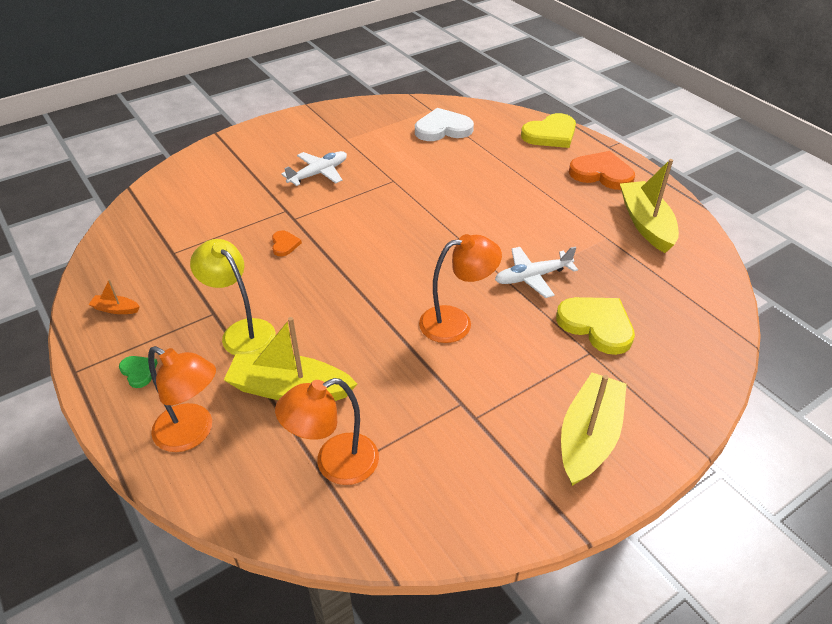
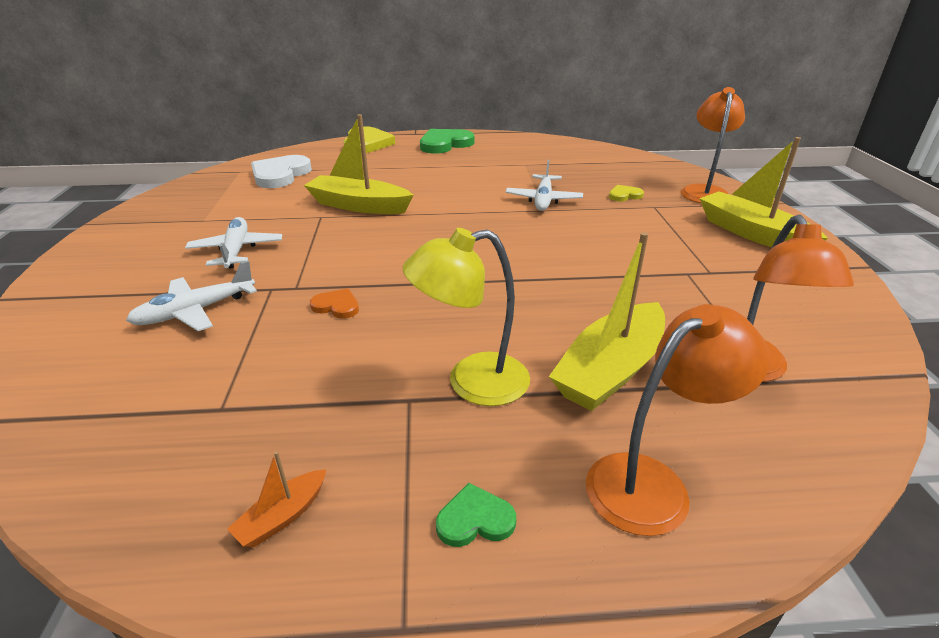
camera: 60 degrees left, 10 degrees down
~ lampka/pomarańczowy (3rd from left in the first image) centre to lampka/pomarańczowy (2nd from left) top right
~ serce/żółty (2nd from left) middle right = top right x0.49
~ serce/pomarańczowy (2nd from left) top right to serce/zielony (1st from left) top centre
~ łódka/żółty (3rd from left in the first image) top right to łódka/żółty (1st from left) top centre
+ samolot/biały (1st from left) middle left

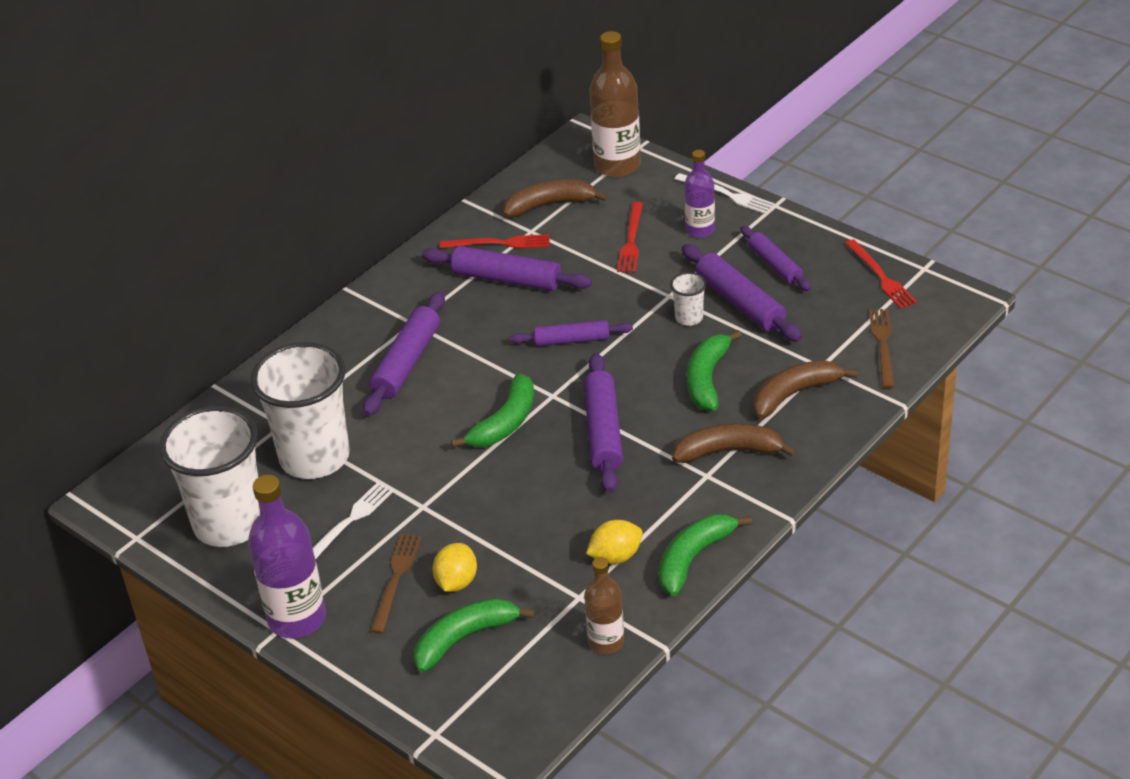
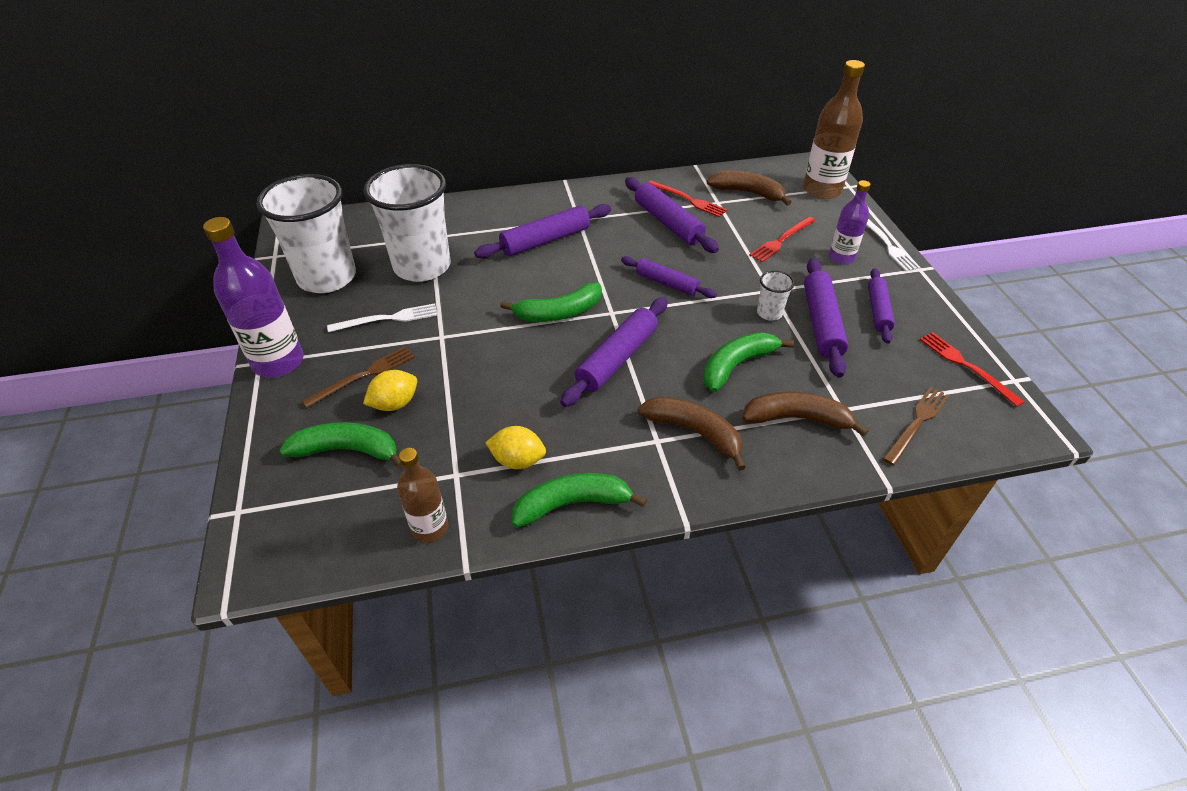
camera: 35 degrees right, 5 degrees up
~ widelec/czerwony (3rd from left) middle right = middle right 135 degrees clockwise

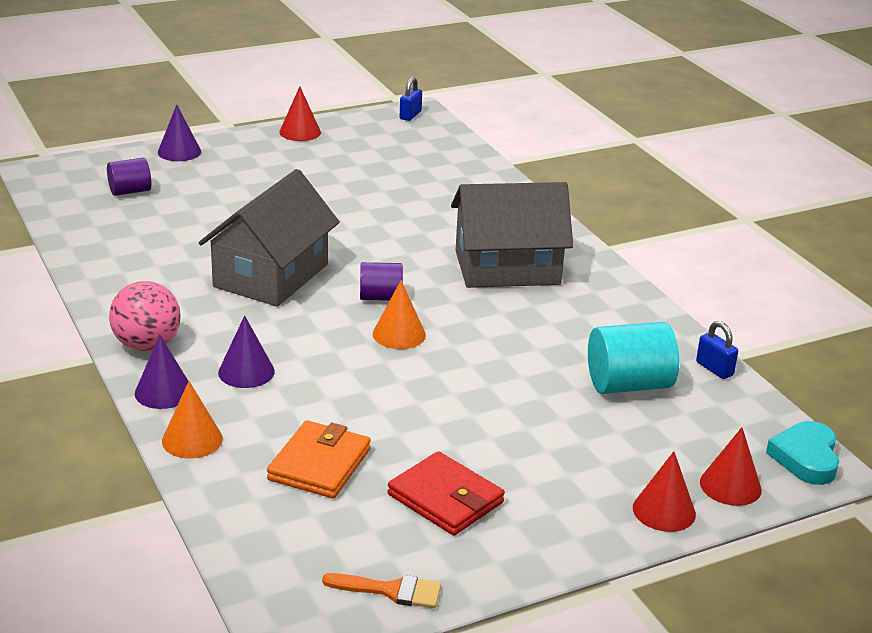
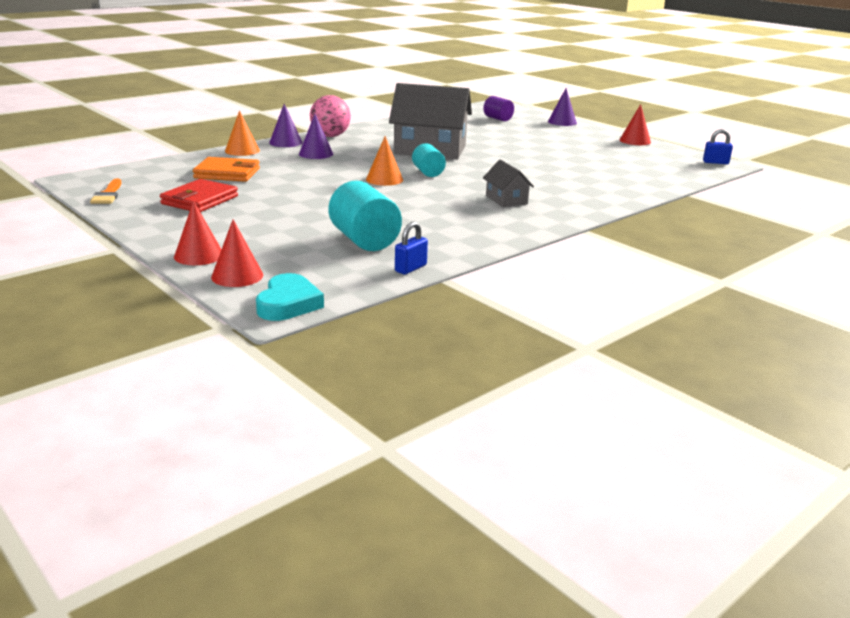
camera: 75 degrees right, 5 degrees down
~ walec/fioletowy (2nd from left) centre to walec/turkusowy (2nd from left) top centre
~ domek/szary (2nd from left) centre = top centre x0.48
~ serce/turkusowy bottom right = centre 105 degrees clockwise

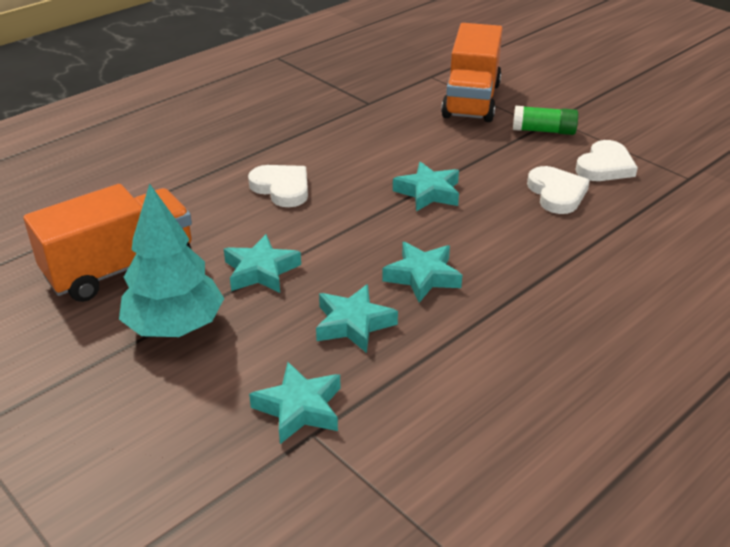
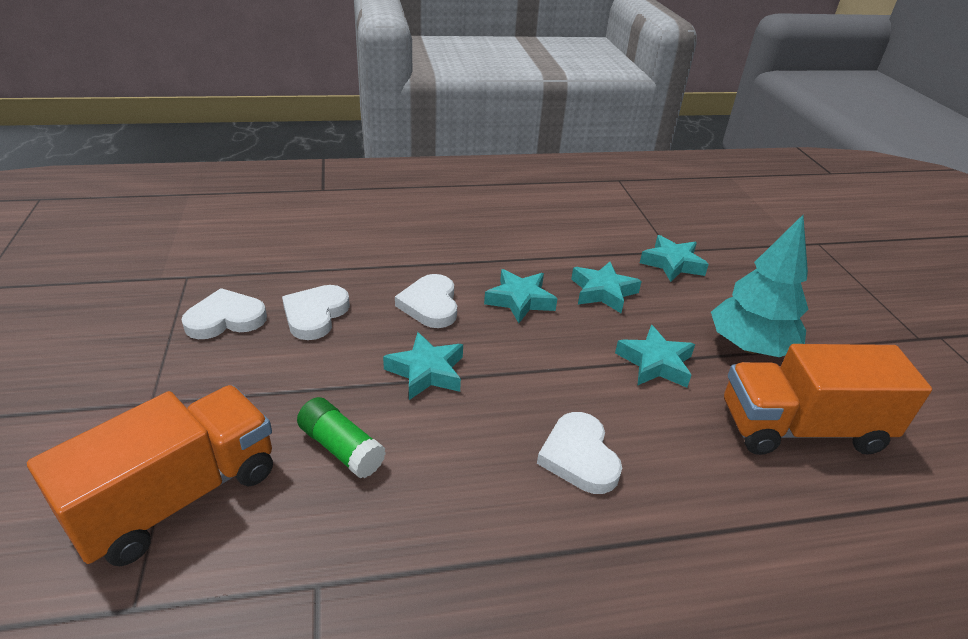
camera: 150 degrees left, 0 degrees up
~ klej w sztyfcie/zielony top right to bottom centre
+ serce/biały (3rd from left) centre

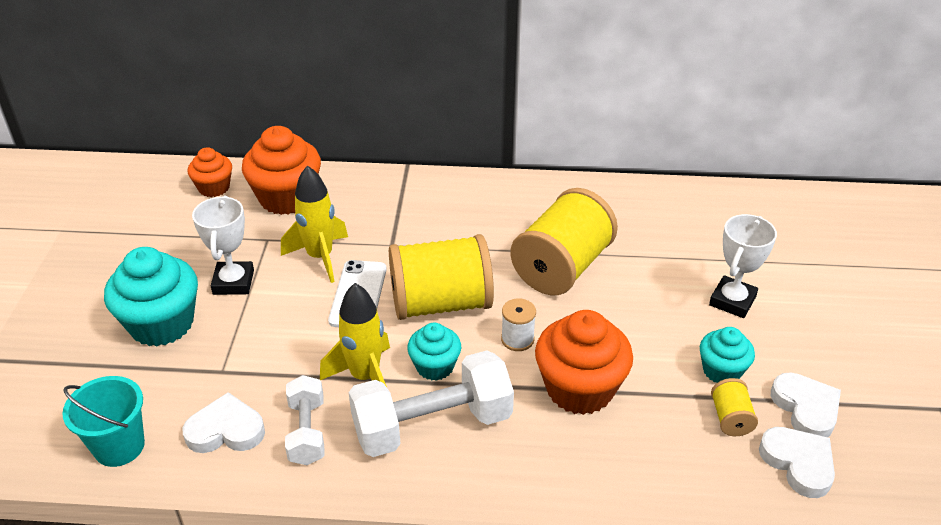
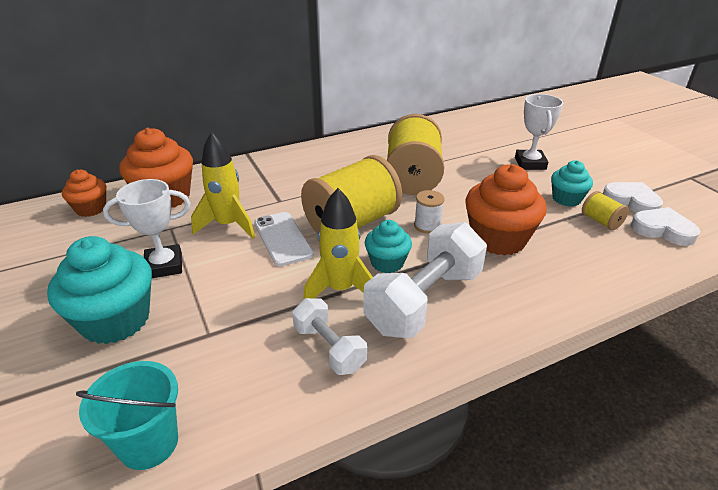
camera: 30 degrees left, 5 degrees down
- serce/biały (1st from left) bottom left
~ puchar/biały (1st from left) middle left = middle left 75 degrees counterclockwise

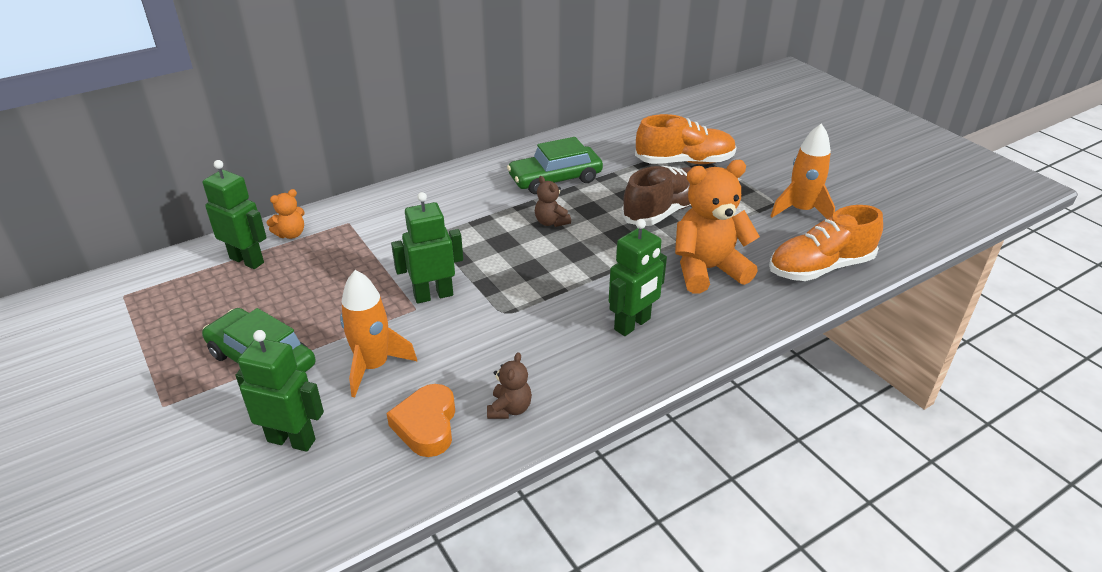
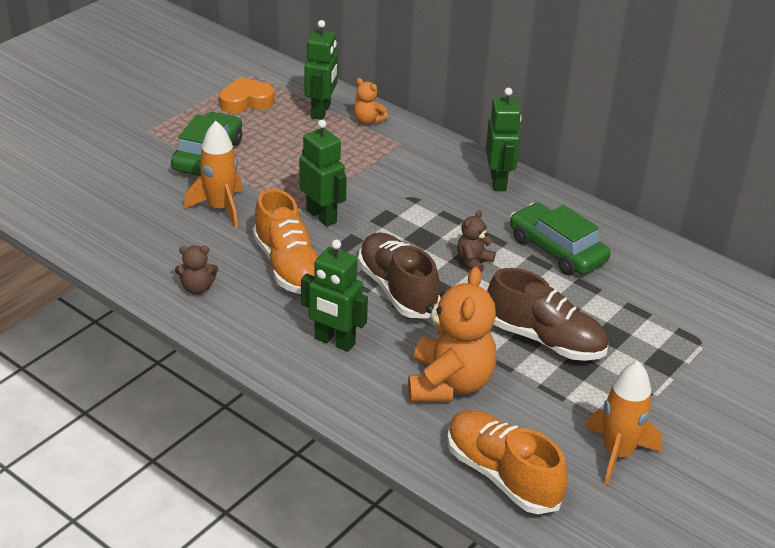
camera: 70 degrees right, 0 degrees up
~ robot/zielony (2nd from left in the first image) bottom left to robot/zielony (4th from left) top centre
~ serce/pomarańczowy bottom centre to top left
~ but/pomarańczowy (1st from left) top centre to centre
~ miś/pomarańczowy (2nd from left) centre = centre 45 degrees clockwise
+ but/brązowy (1st from left) centre

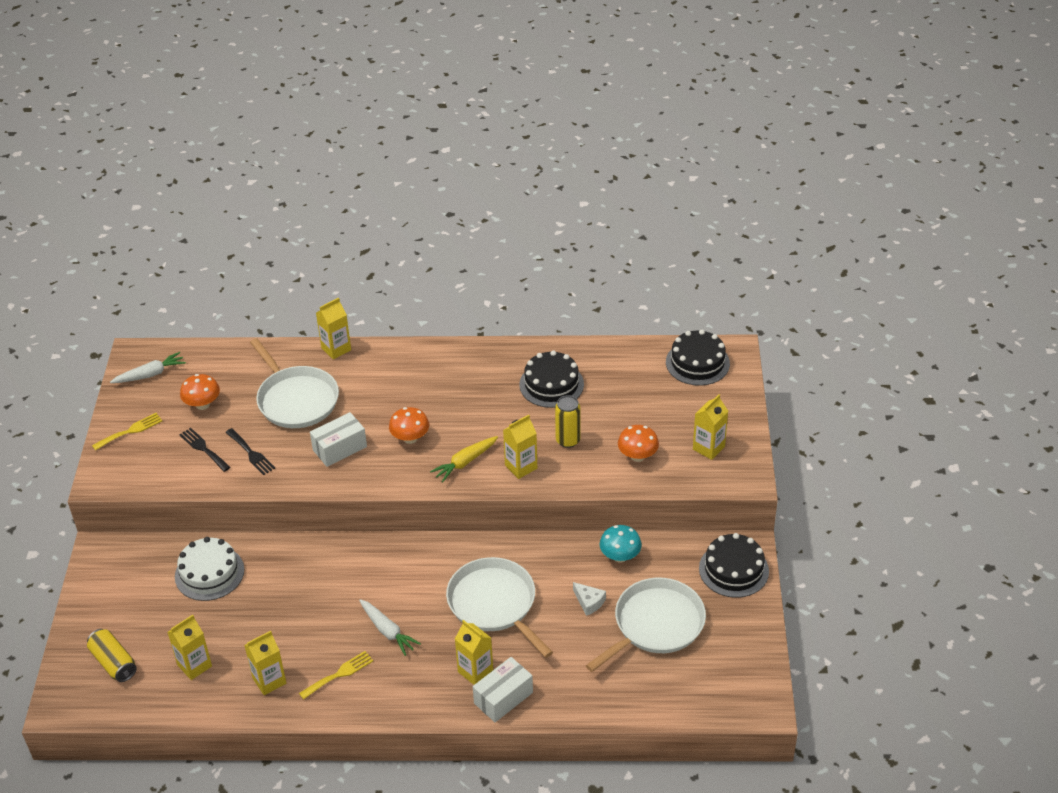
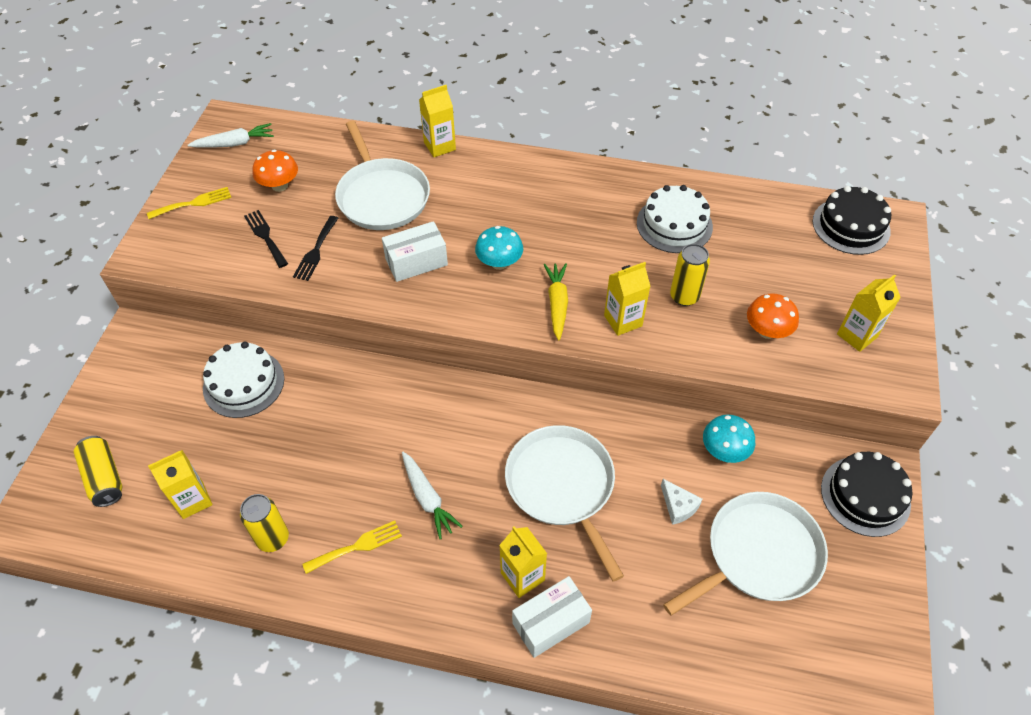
camera: 10 degrees right, 10 degrees up
~ widelec/czarny (2nd from left) middle left = middle left 45 degrees clockwise
~ karton mleka/żółty (2nd from left) bottom left to puszka/żółty (2nd from left) bottom left
~ grzyb/pomarańczowy (2nd from left) centre to grzyb/turkusowy (1st from left) centre
~ marchewka/żółty centre = centre 120 degrees clockwise
~ tort/czarny (1st from left) centre to tort/biały (2nd from left) top centre

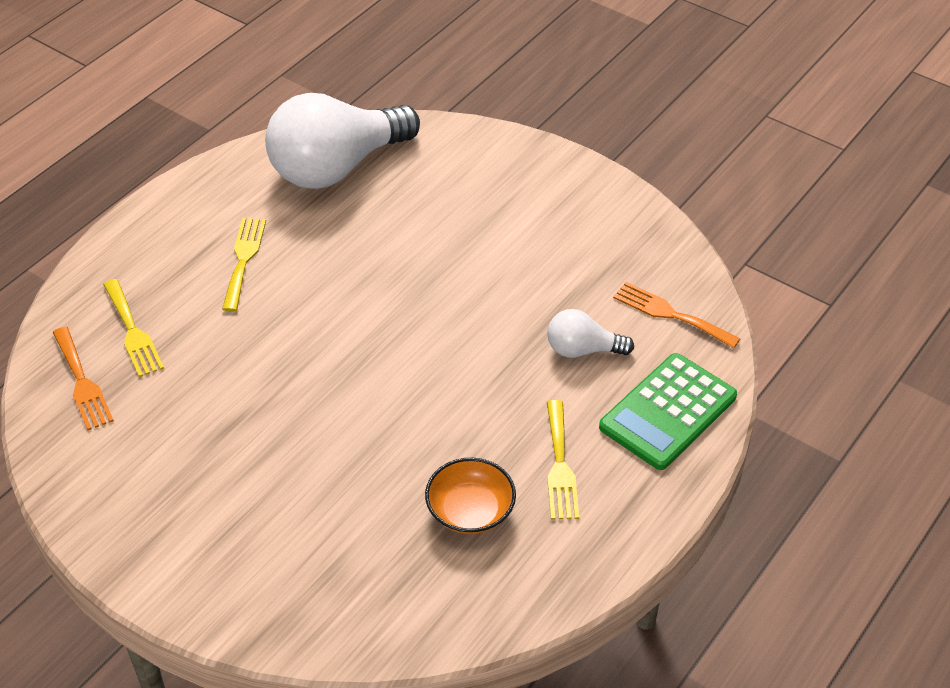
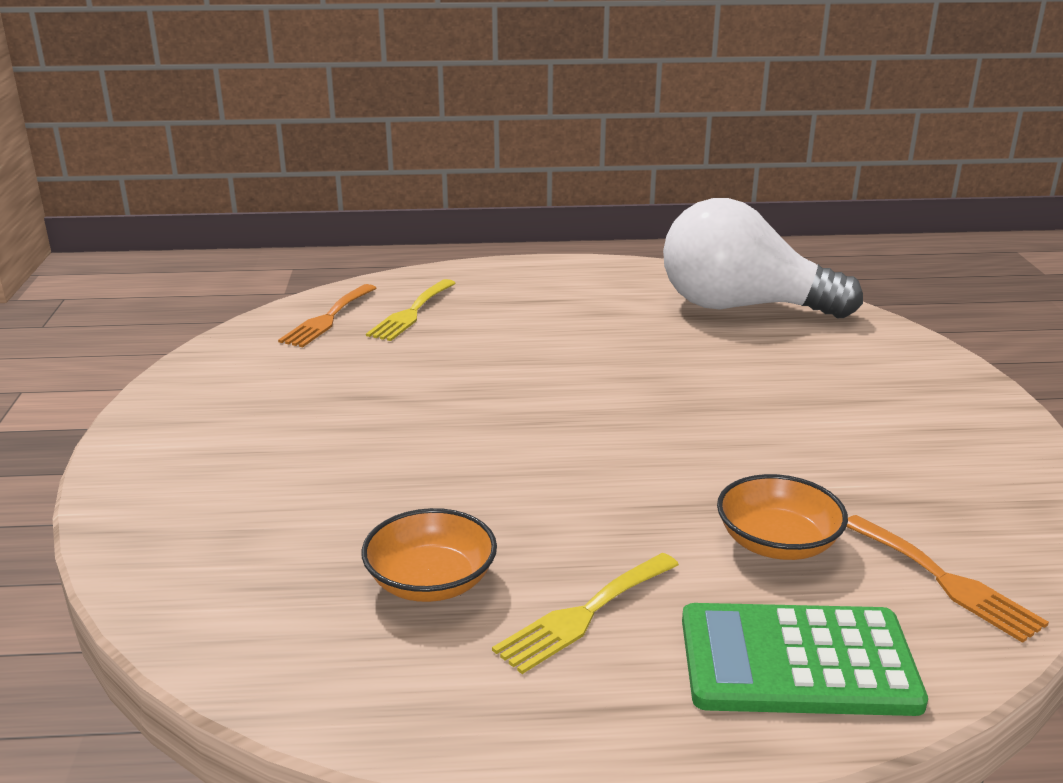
camera: 50 degrees right, 20 degrees down
- widelec/żółty (2nd from left) middle left
~ żarówka/biały (2nd from left) centre to miska/pomarańczowy (2nd from left) middle right
~ widelec/pomarańczowy (2nd from left) middle right = bottom right 150 degrees clockwise

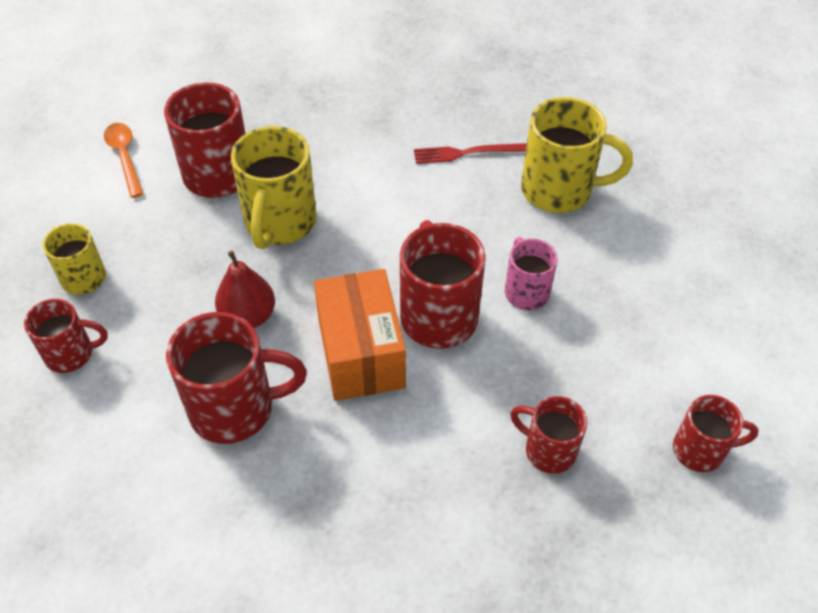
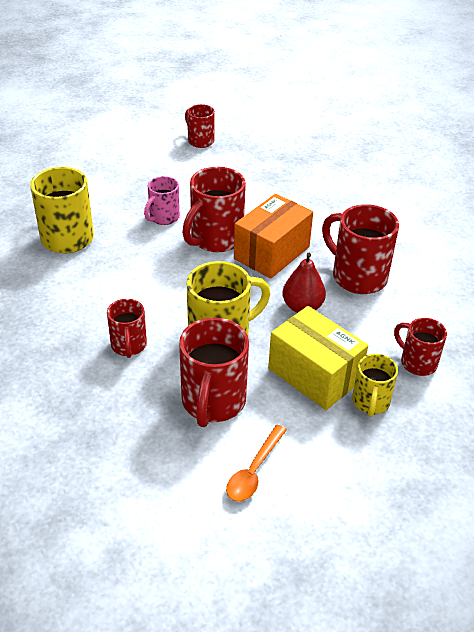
camera: 130 degrees left, 10 degrees down
- widelec/czerwony top centre
~ kubek/czerwony (5th from left in the first image) bottom right to kubek/czerwony (1st from left) middle left
+ pudełko/żółty middle right

